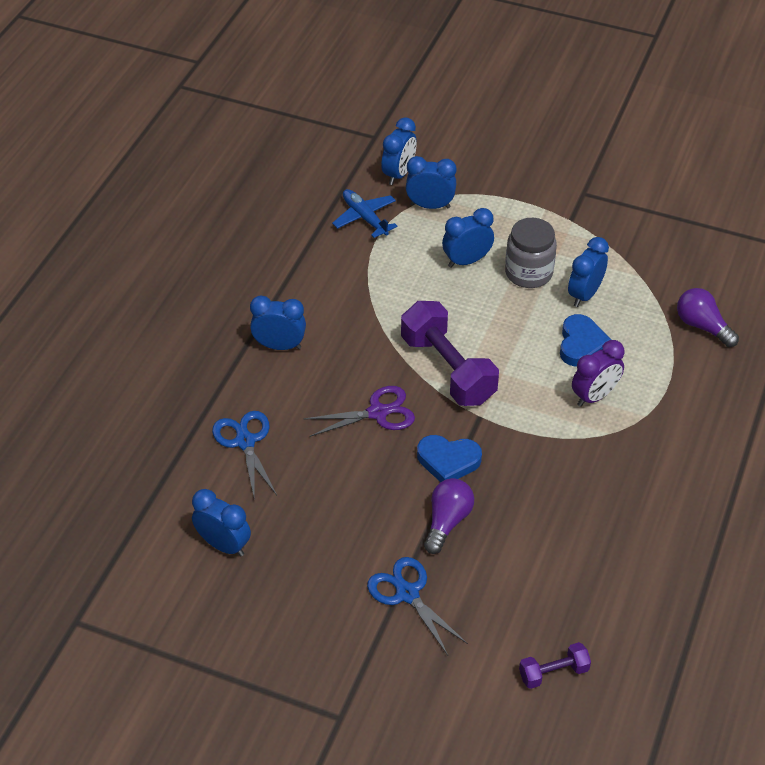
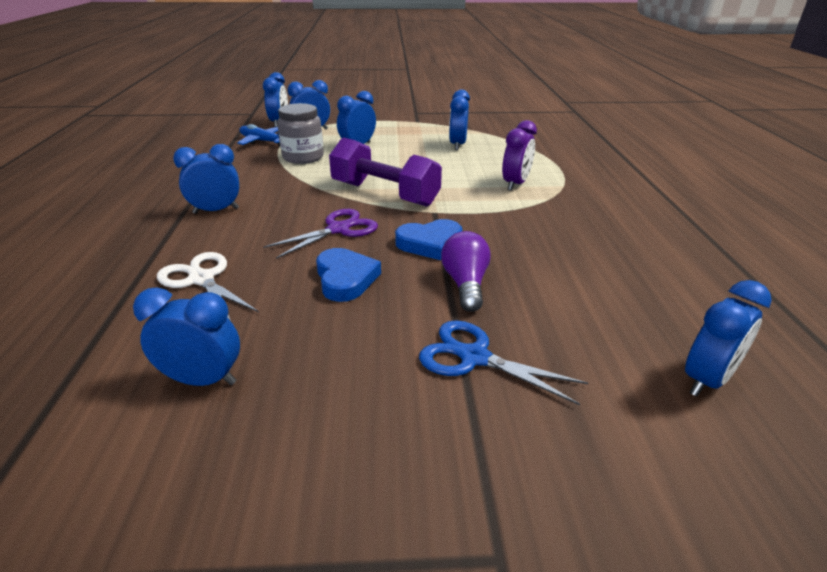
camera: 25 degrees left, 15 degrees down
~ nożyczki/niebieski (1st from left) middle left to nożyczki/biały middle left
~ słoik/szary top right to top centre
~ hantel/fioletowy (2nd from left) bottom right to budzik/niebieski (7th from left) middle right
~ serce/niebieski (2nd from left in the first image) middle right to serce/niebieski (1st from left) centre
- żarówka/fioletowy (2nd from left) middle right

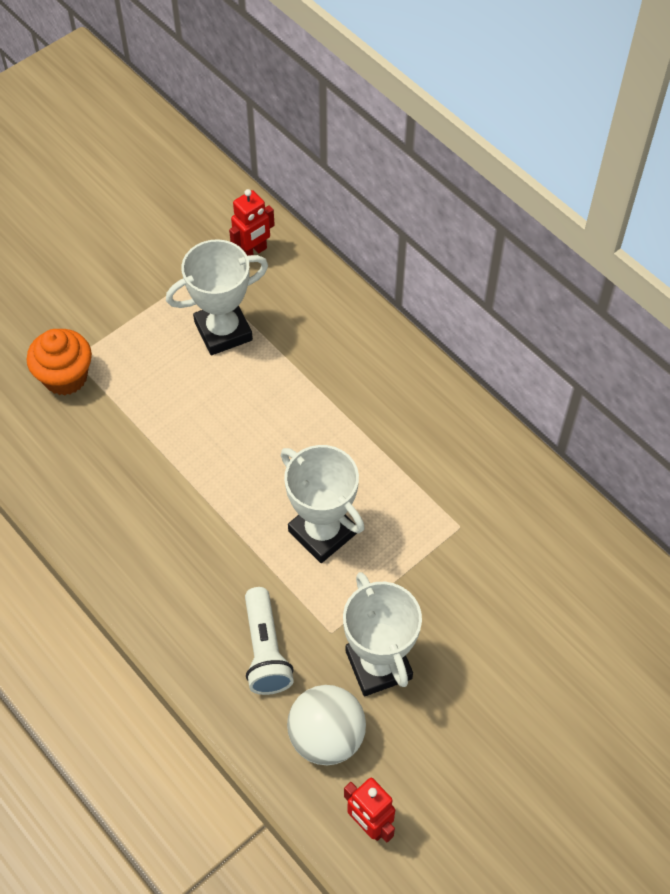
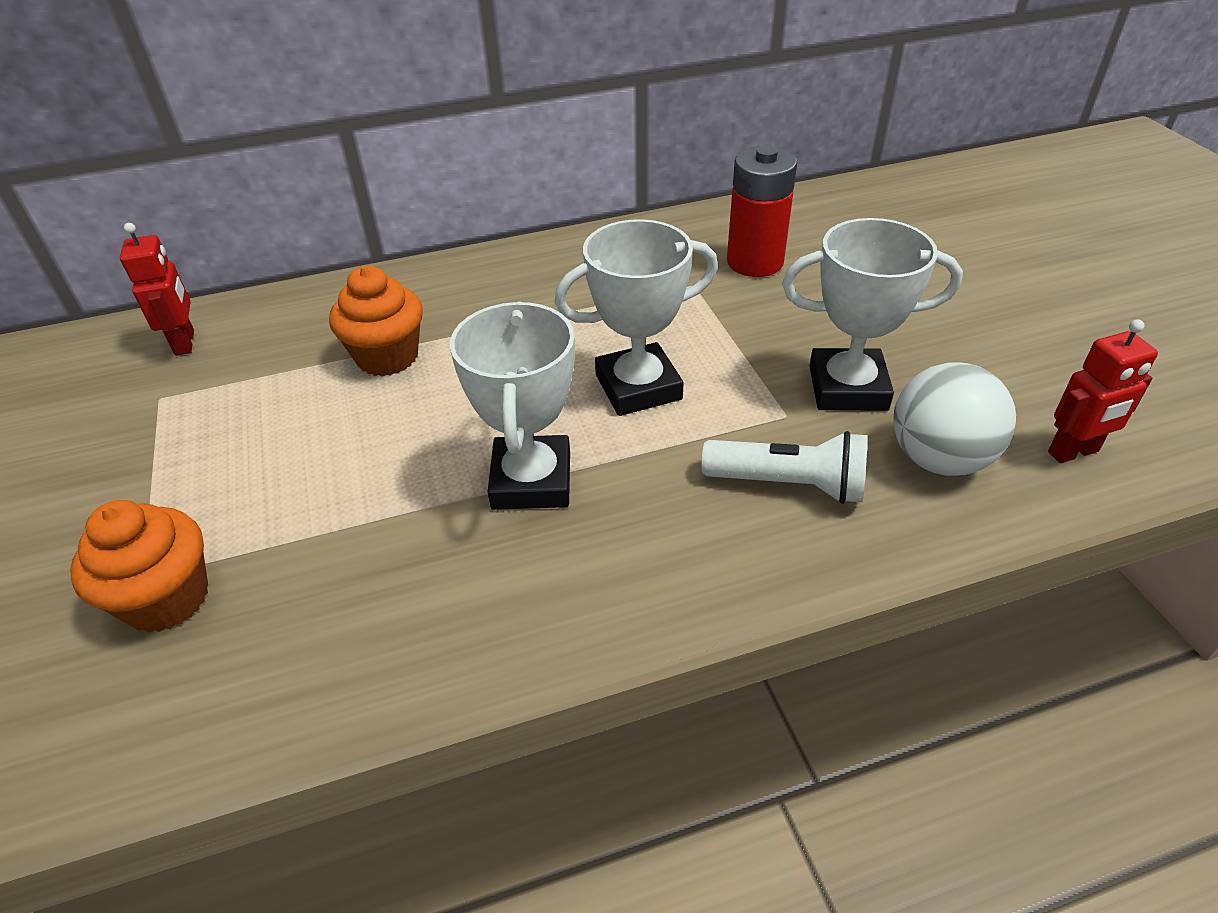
camera: 65 degrees left, 15 degrees down
~ puchar/biały (1st from left) top left to centre
+ muffinka/pomarańczowy (2nd from left) middle left
+ bateria/czerwony top centre

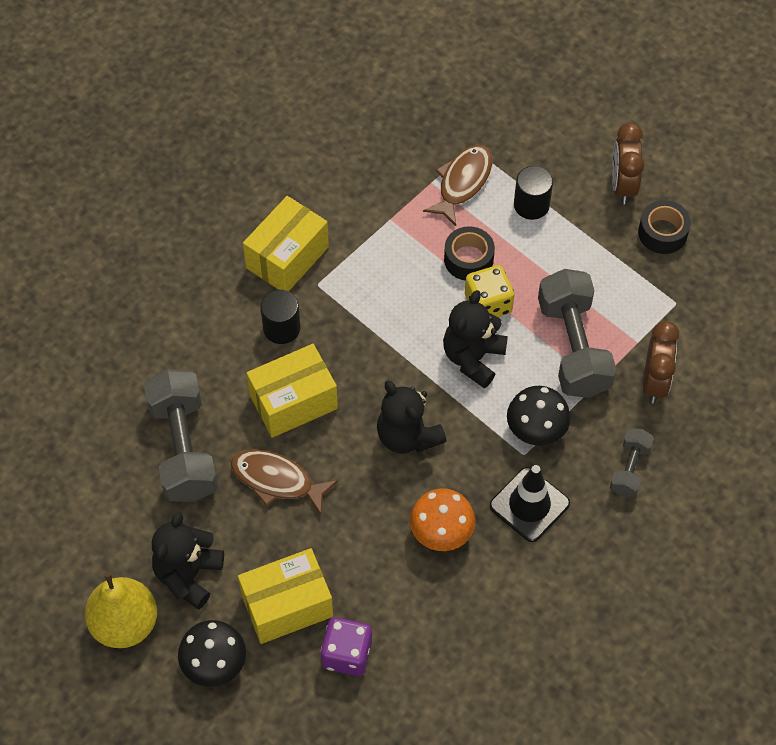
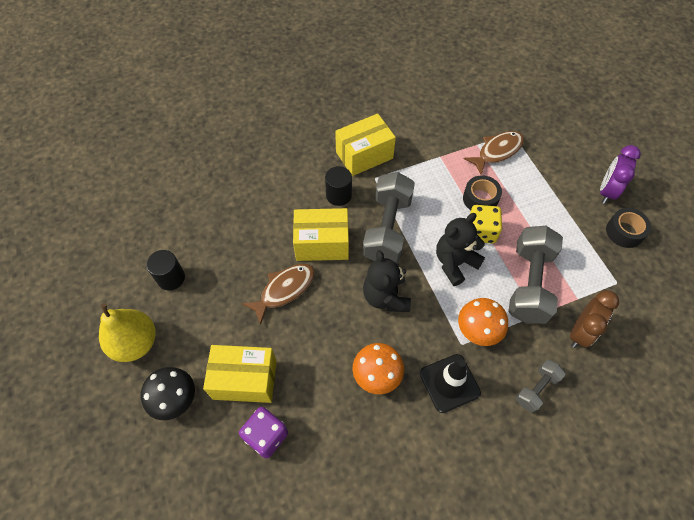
camera: 25 degrees right, 0 degrees up
~ hantel/szary (1st from left) middle left to centre
- miś/czarny (1st from left) bottom left
~ ryba/brązowy (1st from left) centre = centre 90 degrees clockwise
~ grzyb/czarny (2nd from left) middle right to grzyb/pomarańczowy (2nd from left) middle right
~ walec/czarny (2nd from left in the first image) top right to walec/czarny (1st from left) middle left
~ budzik/brązowy (1st from left) top right to budzik/fioletowy middle right

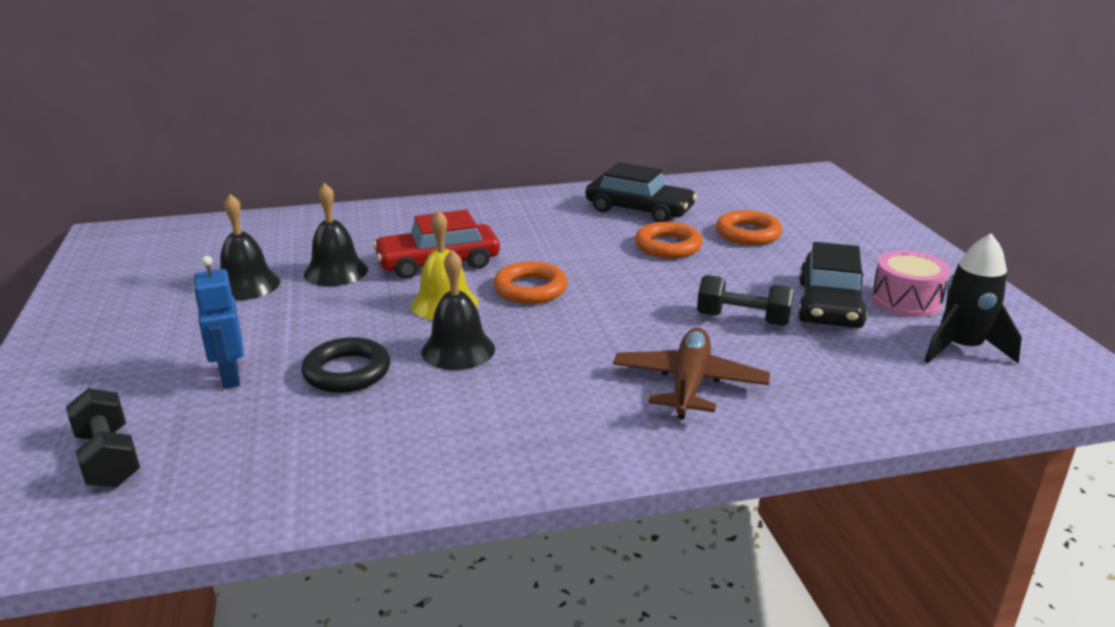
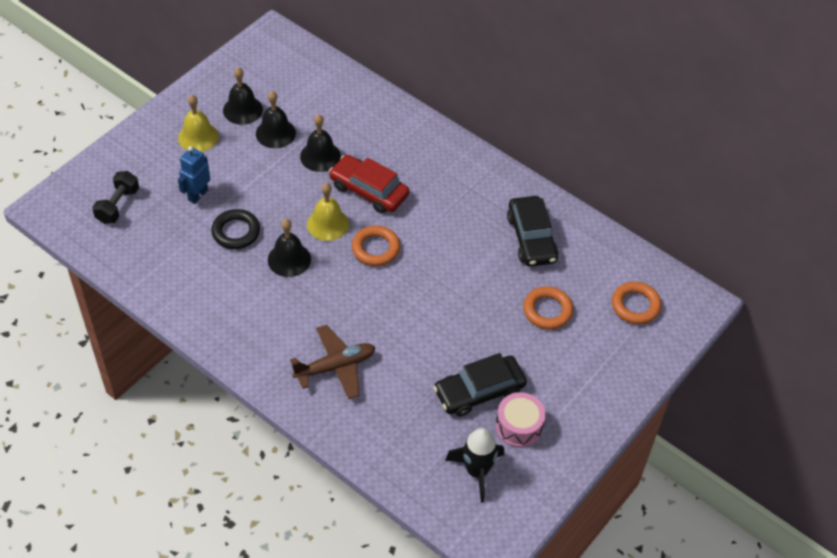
camera: 50 degrees right, 25 degrees up
~ pierścień/pomarańczowy (2nd from left in the first image) centre to pierścień/pomarańczowy (3rd from left) middle right
- hantel/czarny (2nd from left) middle right
+ dzwonek/żółty (1st from left) top left
+ dzwonek/czarny (1st from left) top left

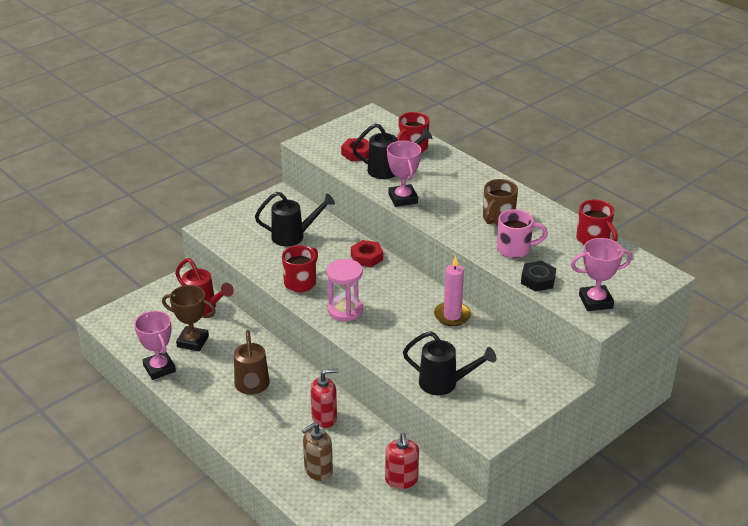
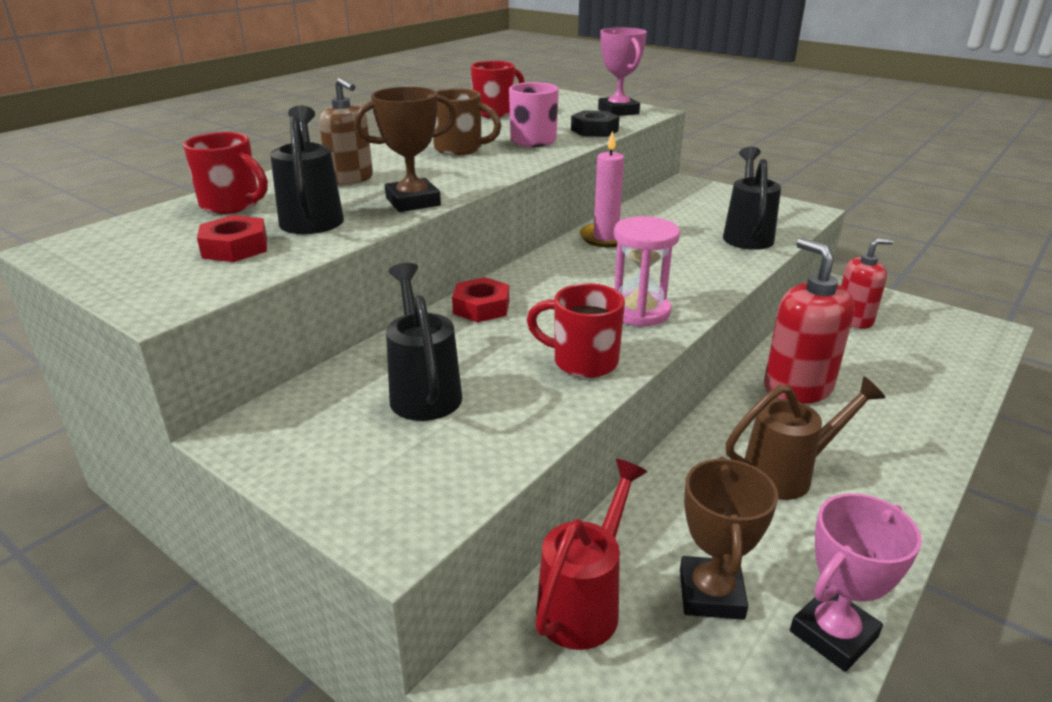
camera: 100 degrees left, 5 degrees down
~ dozownik mydła/brązowy bottom centre to top left
~ dozownik mydła/czerwony (1st from left) bottom centre = middle right x1.51
~ puchar/różowy (2nd from left) top centre to puchar/brązowy (1st from left) top centre

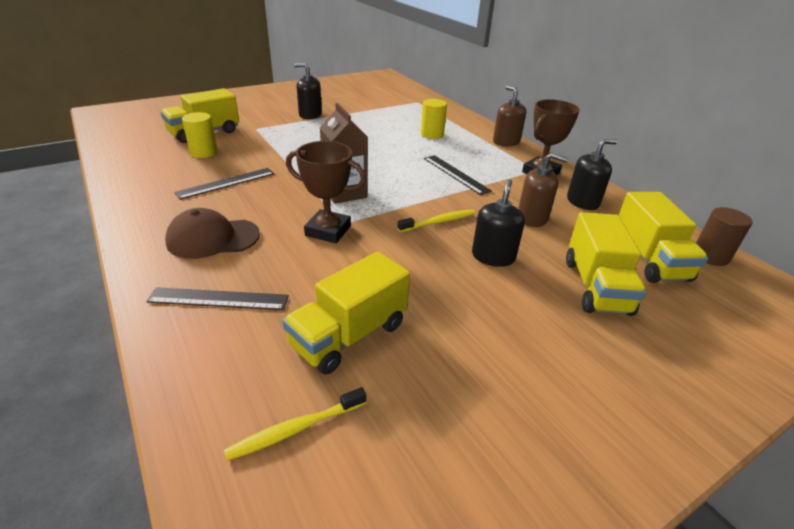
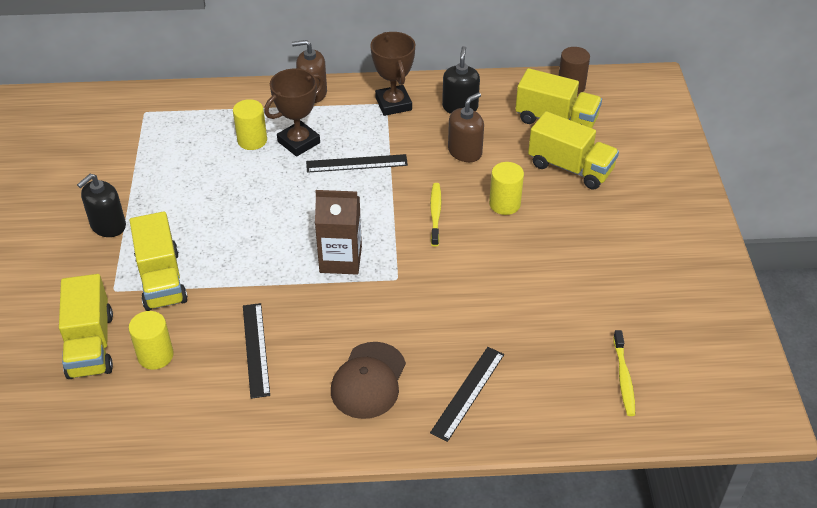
camera: 60 degrees left, 10 degrees up
~ ciężarówka/żółty (2nd from left) centre to middle left
~ puchar/brązowy (1st from left) centre to top centre
~ dozownik mydła/czarny (2nd from left) centre to walec/żółty (3rd from left) centre

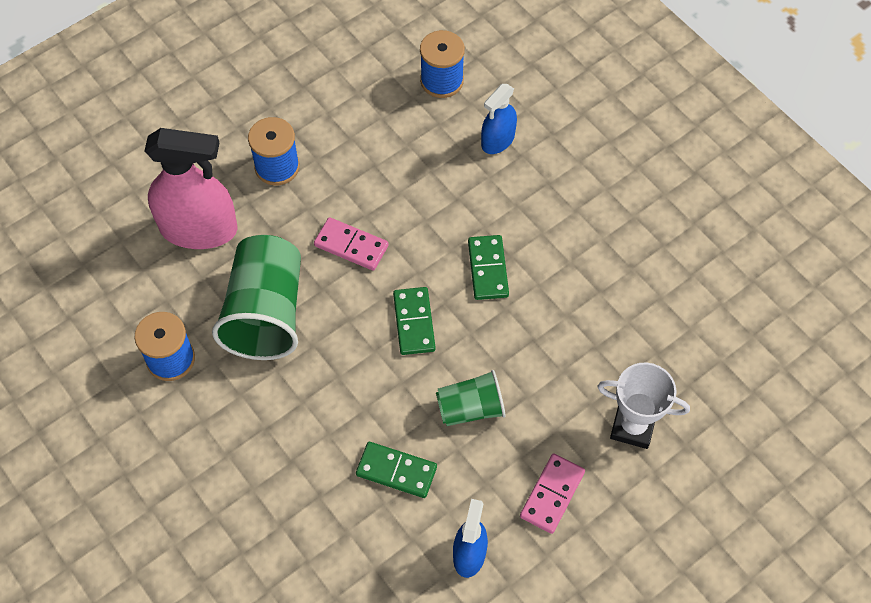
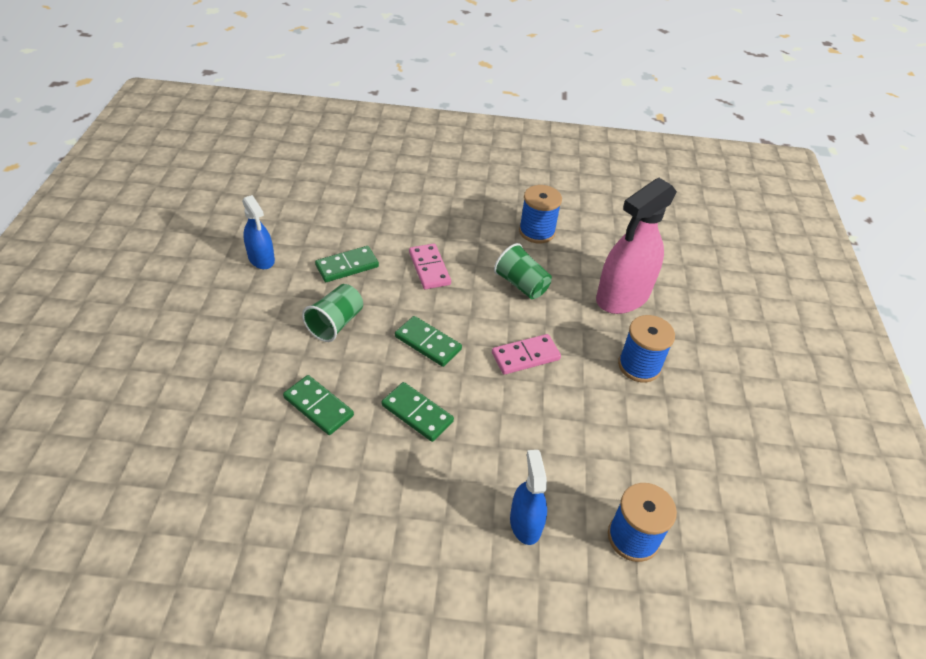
camera: 130 degrees right, 15 degrees down
~ szklanka/zielony (1st from left in the first image) middle left = centre x0.57
~ kostka domina/różowy (2nd from left in the first image) bottom centre to kostka domina/różowy (1st from left) centre
- puchar/biały bottom right
+ kostka domina/zielony (1st from left) centre

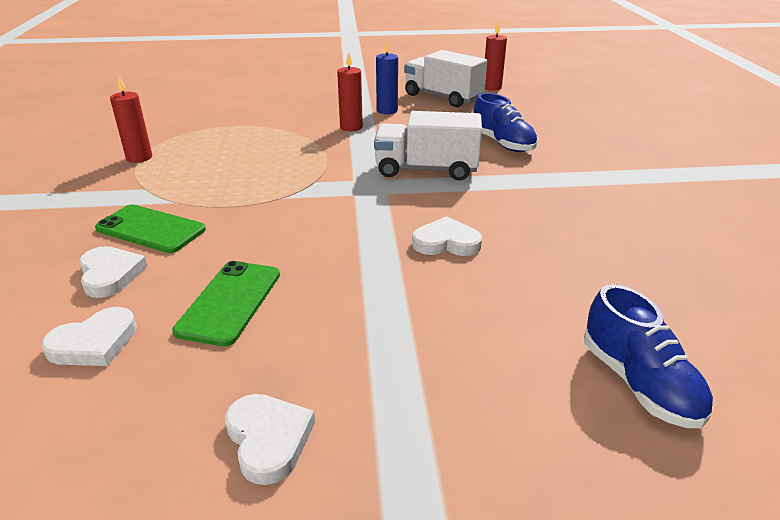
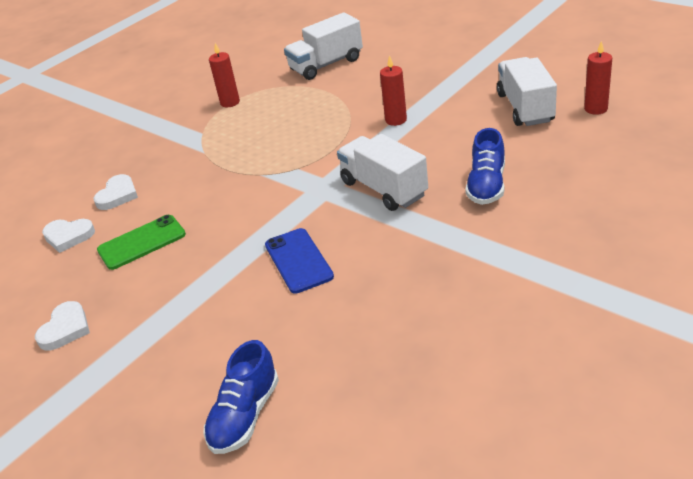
camera: 50 degrees right, 5 degrees up
- telefon/zielony (1st from left) middle left
- świeca/niebieski top centre
~ serce/biały (4th from left) centre to telefon/niebieski centre
+ ciężarówka/biały (1st from left) top centre

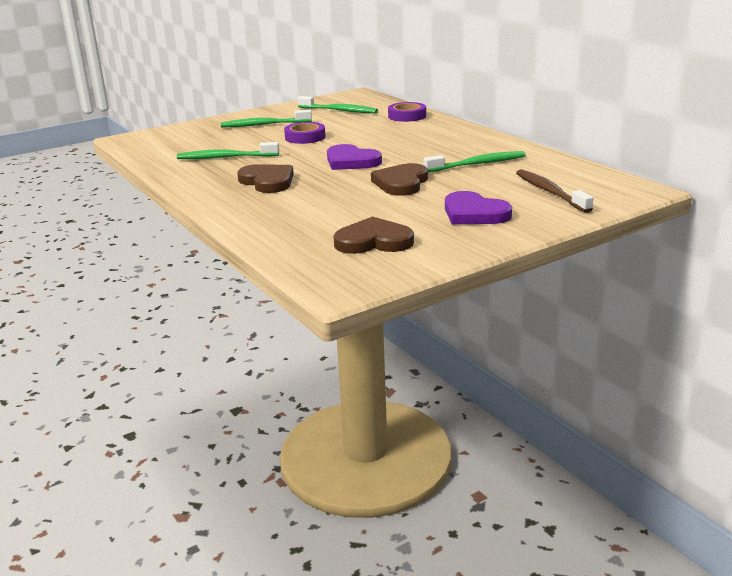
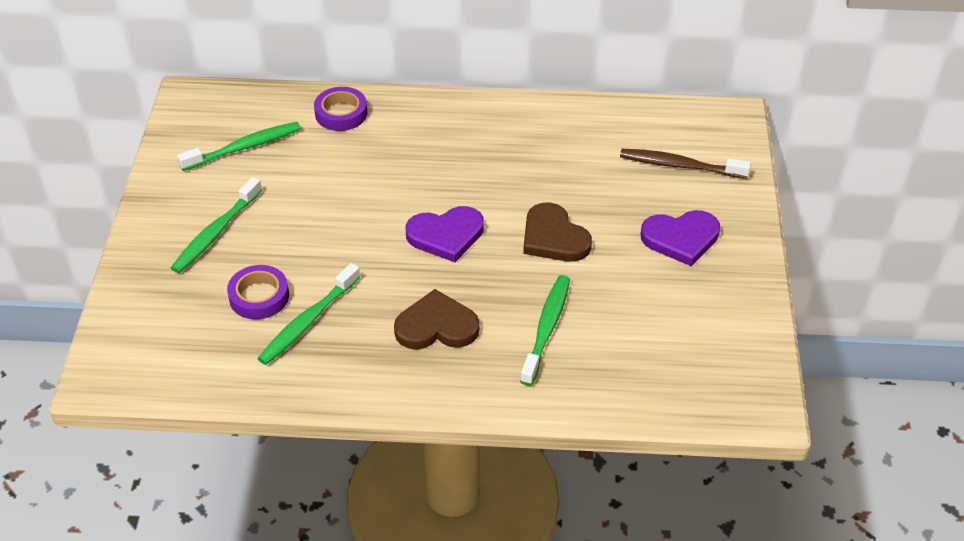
camera: 55 degrees left, 20 degrees up
~ taśma klejąca/fioletowy (1st from left) top centre to middle left
- serce/brązowy (2nd from left) centre
~ szczoteczka do zębów/zielony (4th from left) top centre to centre

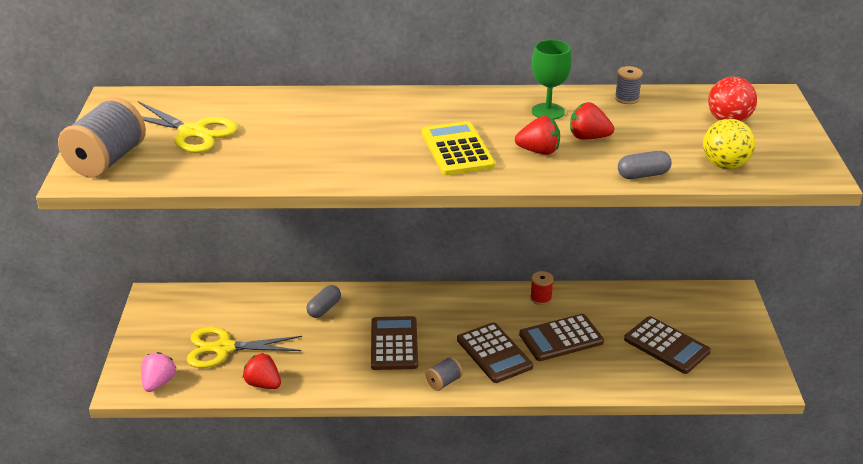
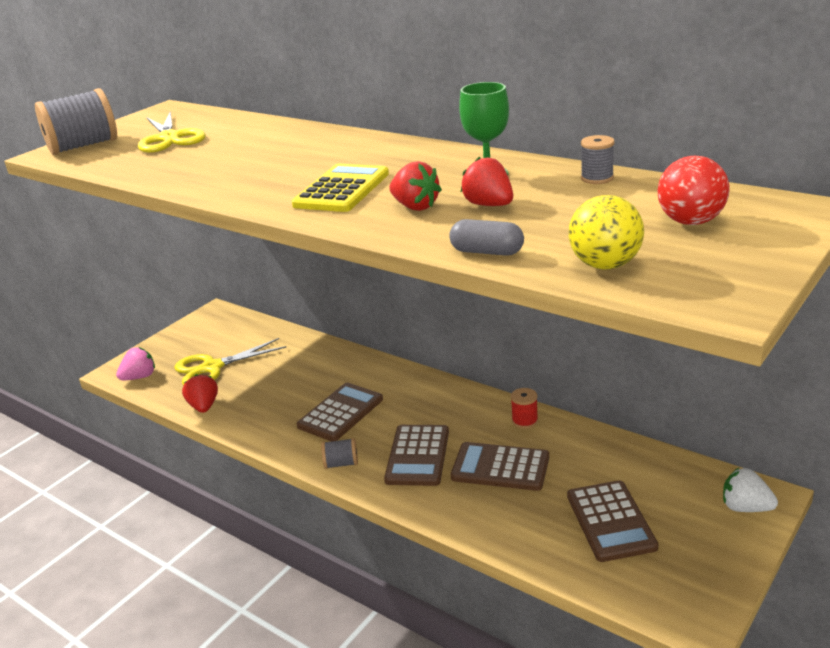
camera: 40 degrees right, 5 degrees down
~ nożyczki/żółty (2nd from left) bottom left = middle left 60 degrees counterclockwise
- kapsułka/szary (1st from left) centre
+ truskawka/biały bottom right

